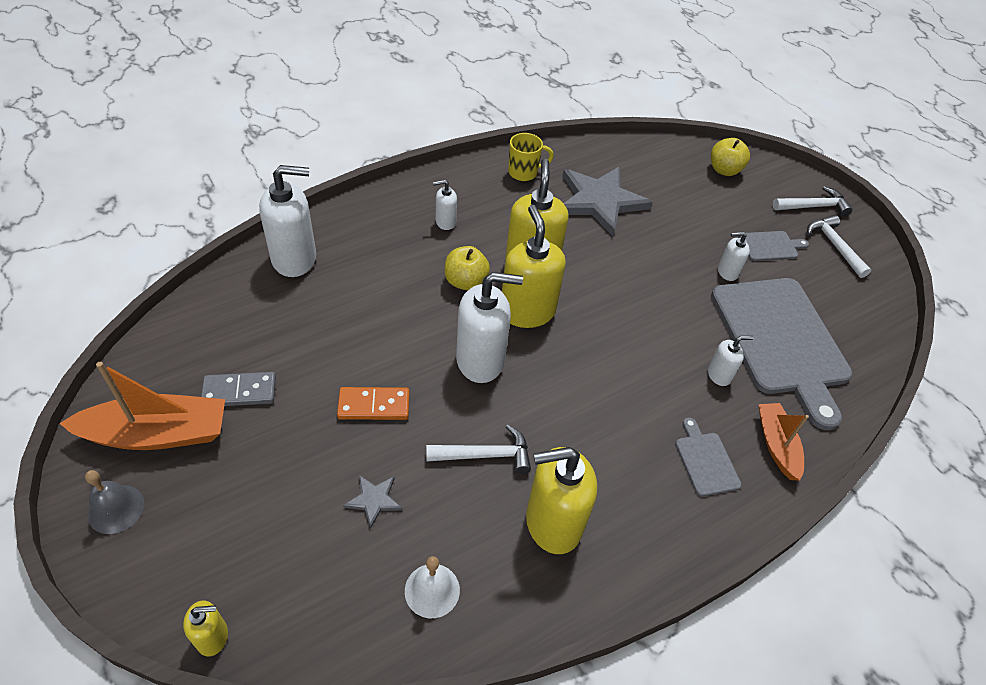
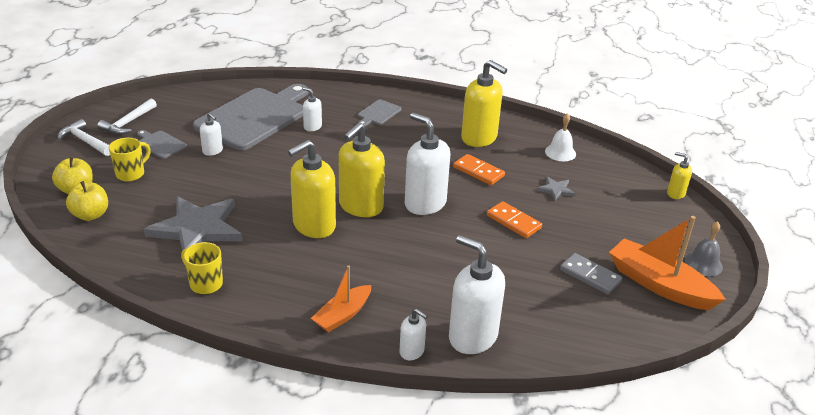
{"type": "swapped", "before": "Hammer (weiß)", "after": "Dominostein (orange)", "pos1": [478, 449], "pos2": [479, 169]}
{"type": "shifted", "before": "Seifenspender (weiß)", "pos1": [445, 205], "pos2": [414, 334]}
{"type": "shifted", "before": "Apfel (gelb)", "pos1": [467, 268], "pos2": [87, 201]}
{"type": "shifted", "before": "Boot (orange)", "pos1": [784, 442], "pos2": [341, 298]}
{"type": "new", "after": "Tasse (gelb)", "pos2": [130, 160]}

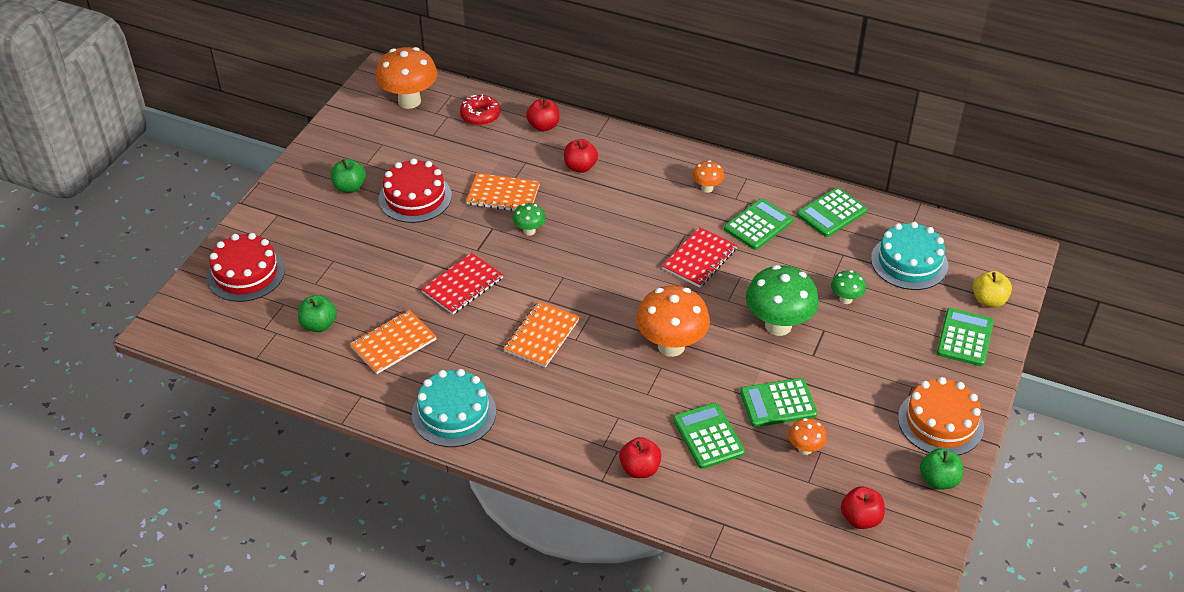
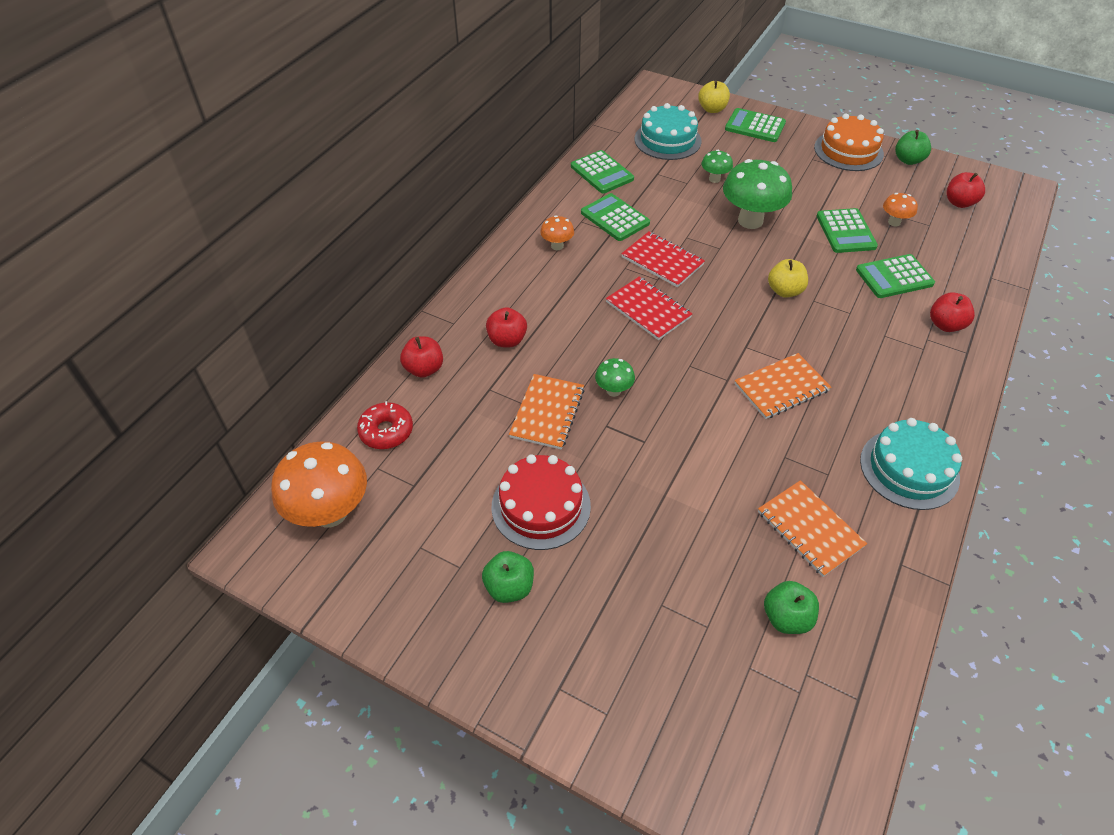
{"type": "gone", "before": "Kuchen (rot)", "pos1": [246, 267]}
{"type": "shifted", "before": "Notizbuch (rot)", "pos1": [462, 283], "pos2": [649, 308]}
{"type": "rotated", "before": "Notizbuch (orange)", "pos1": [541, 334], "pos2": [783, 386], "turn": -60}
{"type": "swapped", "before": "Pilz (orange)", "after": "Apfel (gelb)", "pos1": [673, 321], "pos2": [788, 278]}

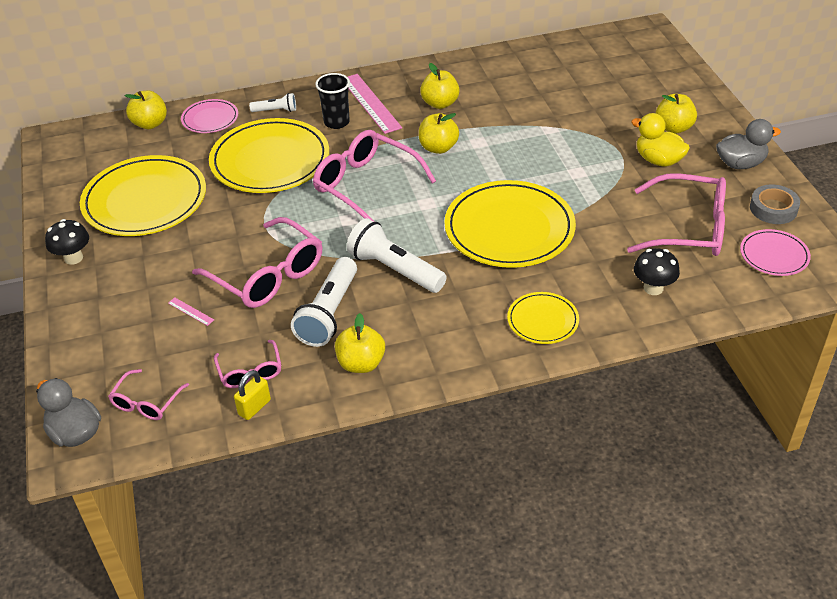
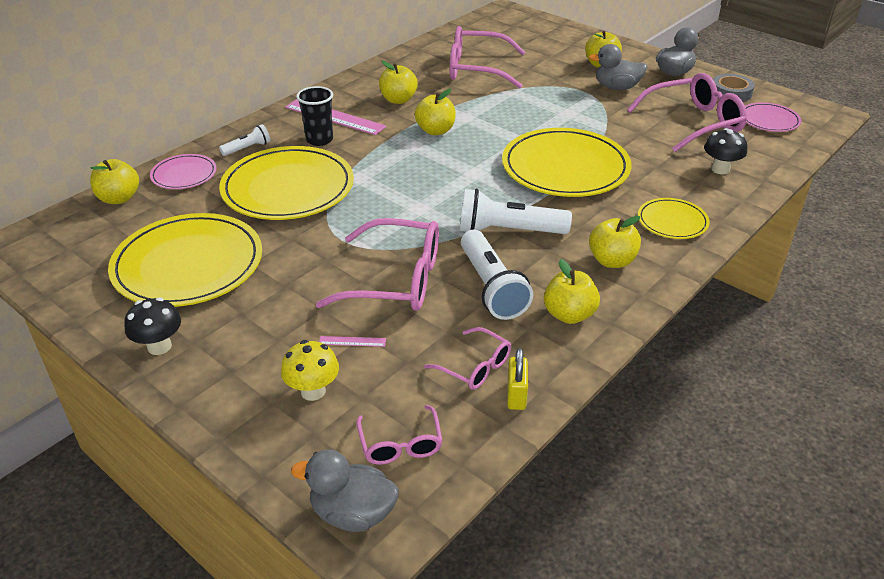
{"type": "shifted", "before": "Brille (rosa)", "pos1": [374, 176], "pos2": [487, 57]}
{"type": "repainted", "before": "Ente (gelb)", "after": "Ente (grau)", "pos1": [660, 140], "pos2": [618, 67]}
{"type": "new", "after": "Pilz (gelb)", "pos2": [310, 370]}
{"type": "new", "after": "Apfel (gelb)", "pos2": [615, 242]}

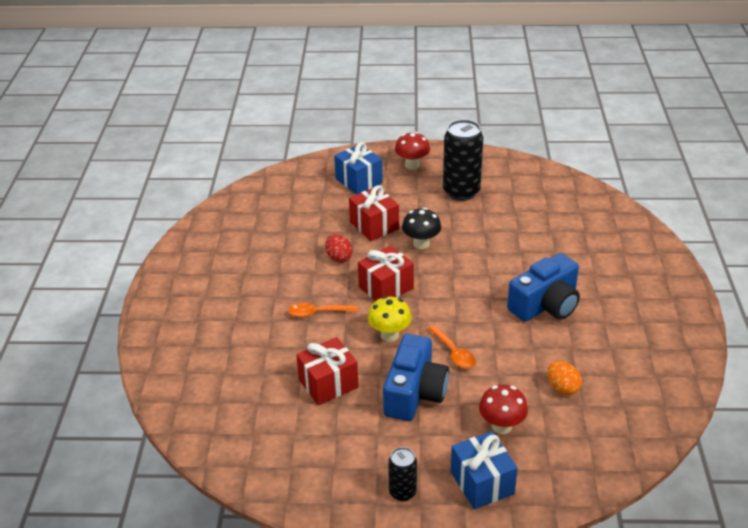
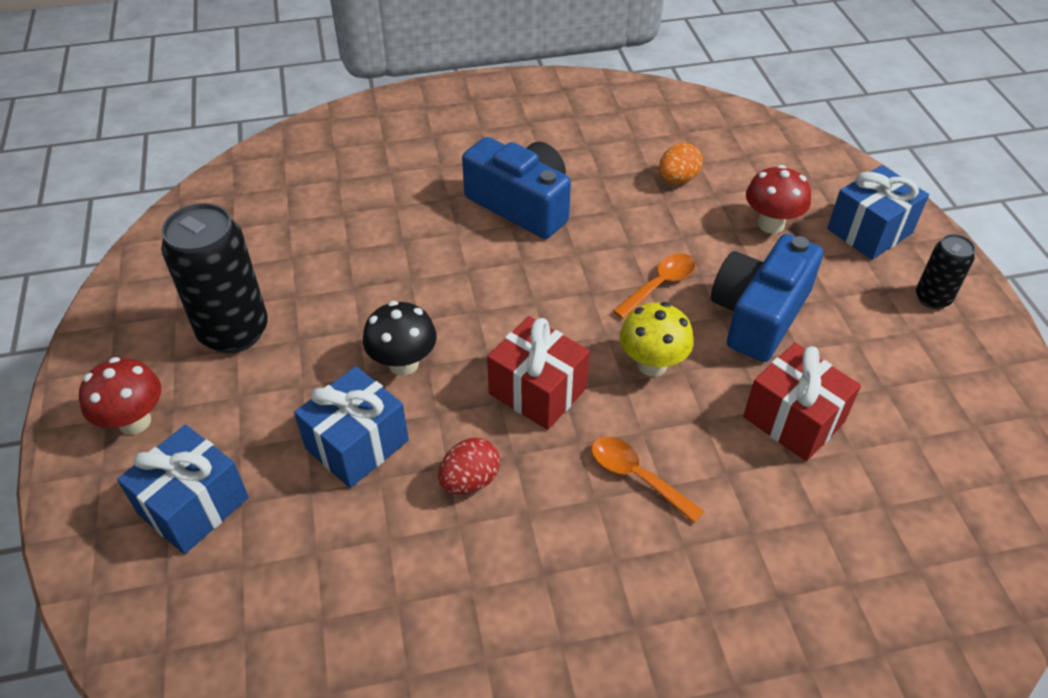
{"type": "rotated", "before": "Löffel (orange)", "pos1": [323, 310], "pos2": [647, 479], "turn": 150}
{"type": "repainted", "before": "Geschenk (rot)", "after": "Geschenk (blau)", "pos1": [374, 213], "pos2": [351, 427]}
{"type": "rotated", "before": "Kamera (blau)", "pos1": [416, 377], "pos2": [767, 298], "turn": -60}

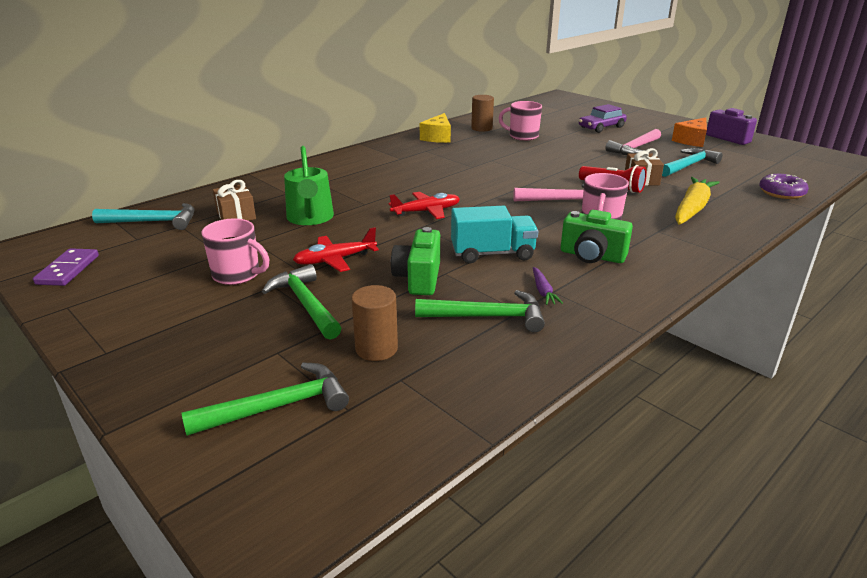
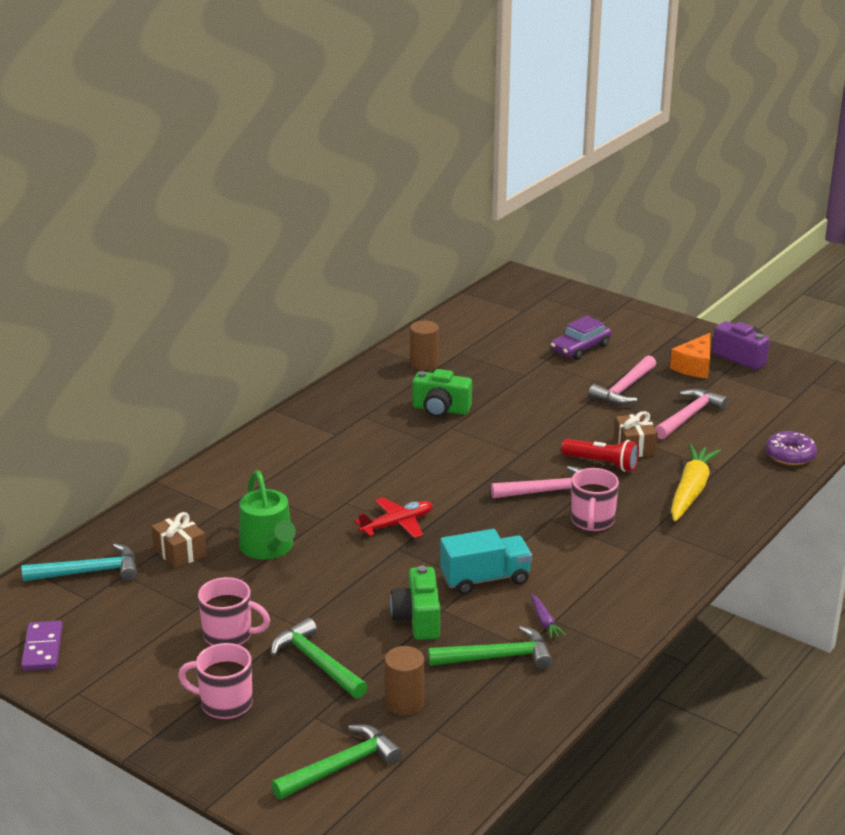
{"type": "gone", "before": "Flugzeug (rot)", "pos1": [336, 249]}
{"type": "gone", "before": "Käse (gelb)", "pos1": [435, 128]}
{"type": "shifted", "before": "Tasse (rosa)", "pos1": [520, 121], "pos2": [215, 681]}
{"type": "shifted", "before": "Kamera (grün)", "pos1": [597, 236], "pos2": [442, 393]}
{"type": "repainted", "before": "Hammer (türkis)", "after": "Hammer (rosa)", "pos1": [692, 162], "pos2": [691, 414]}

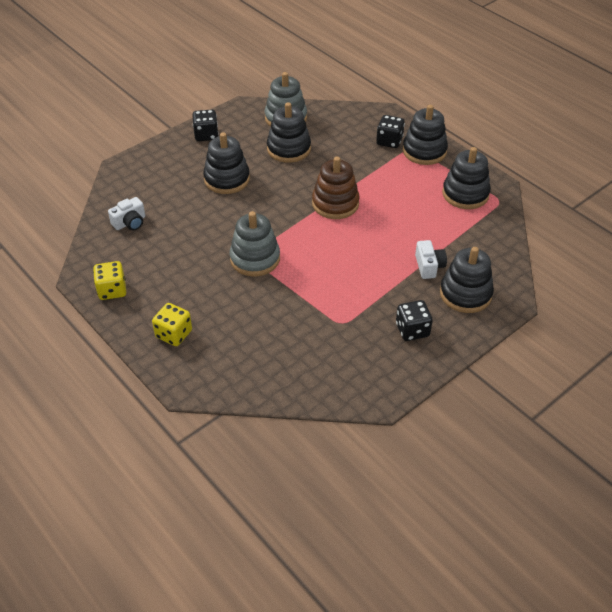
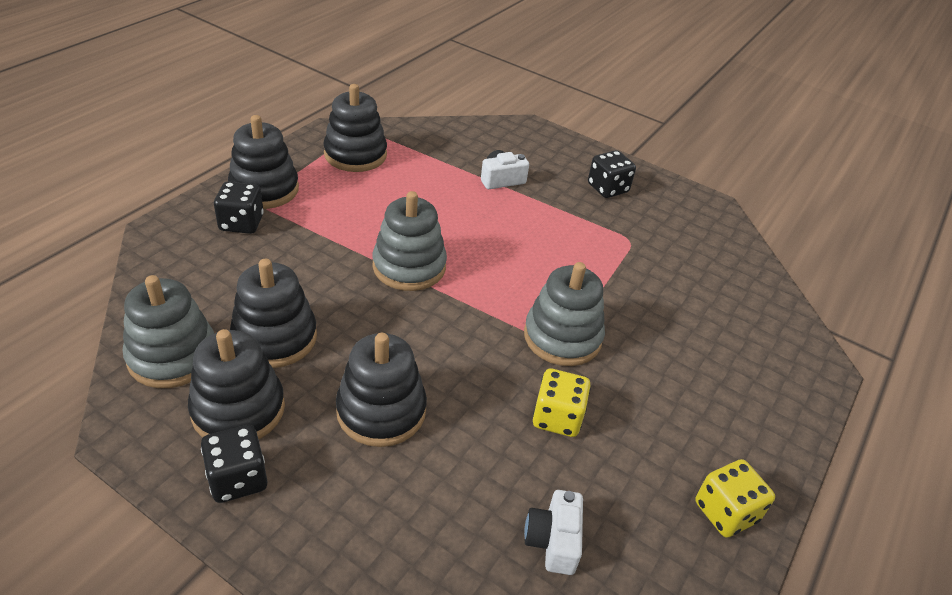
{"type": "rotated", "before": "Kamera (weiß)", "pos1": [126, 214], "pos2": [553, 532], "turn": -120}
{"type": "shifted", "before": "Spielwürfel (gelb)", "pos1": [172, 324], "pos2": [562, 402]}
{"type": "repainted", "before": "Stapelspielzeug (braun)", "after": "Stapelspielzeug (grau)", "pos1": [336, 188], "pos2": [409, 241]}
{"type": "shifted", "before": "Stapelspielzeug (schwarz)", "pos1": [467, 280], "pos2": [236, 384]}

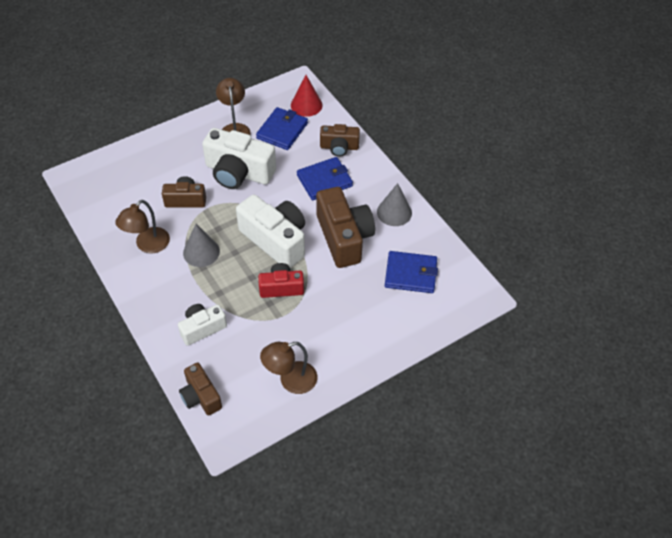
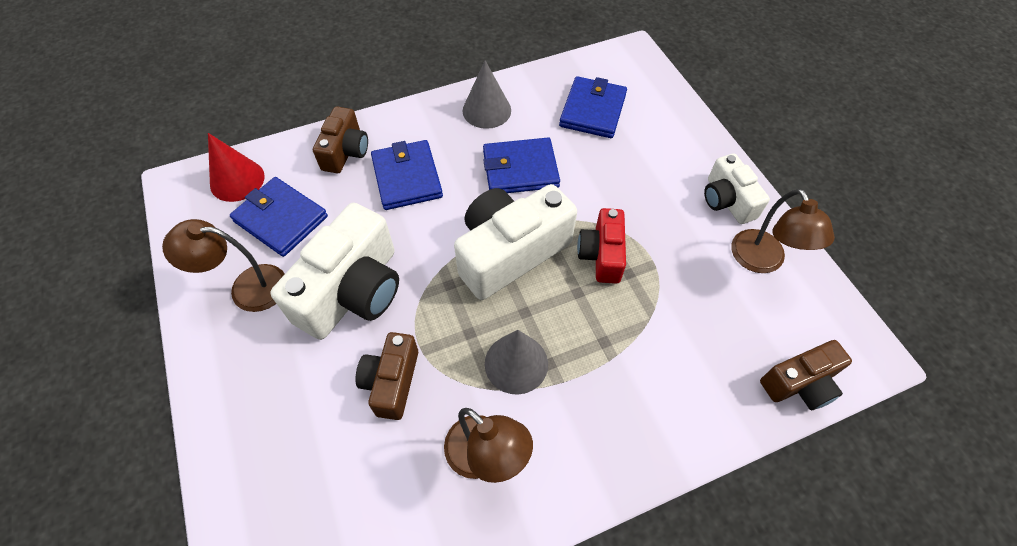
{"type": "shifted", "before": "Kamera (weiß)", "pos1": [202, 325], "pos2": [737, 188]}
{"type": "swapped", "before": "Kamera (braun)", "after": "Geldbörse (blau)", "pos1": [345, 227], "pos2": [521, 165]}

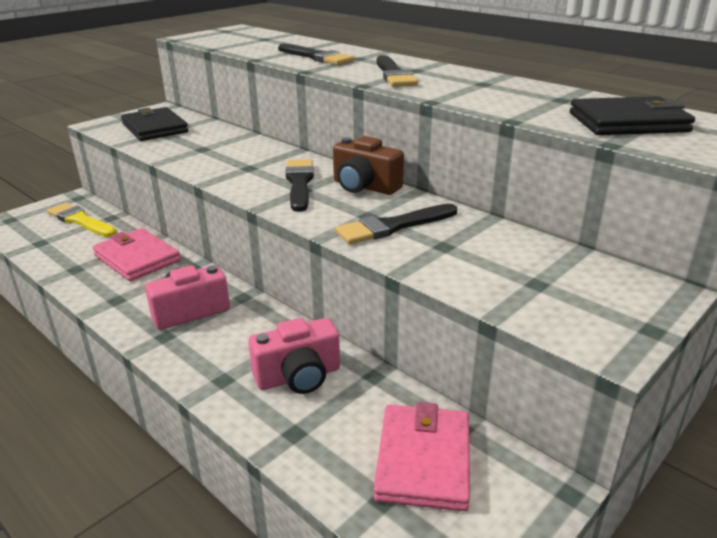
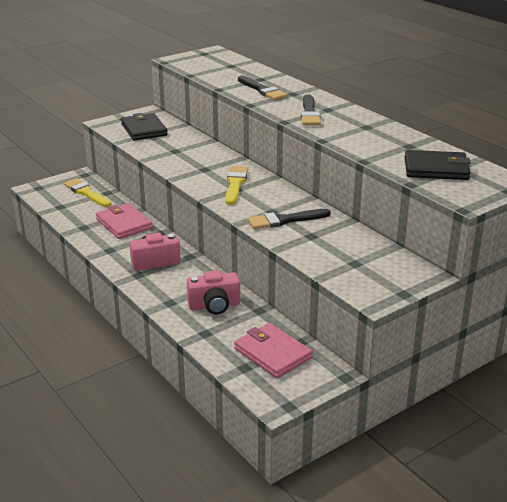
{"type": "repainted", "before": "Pinsel (schwarz)", "after": "Pinsel (gelb)", "pos1": [299, 185], "pos2": [236, 185]}
{"type": "gone", "before": "Kamera (braun)", "pos1": [368, 165]}
{"type": "rotated", "before": "Geldbörse (rosa)", "pos1": [422, 456], "pos2": [273, 350], "turn": -60}

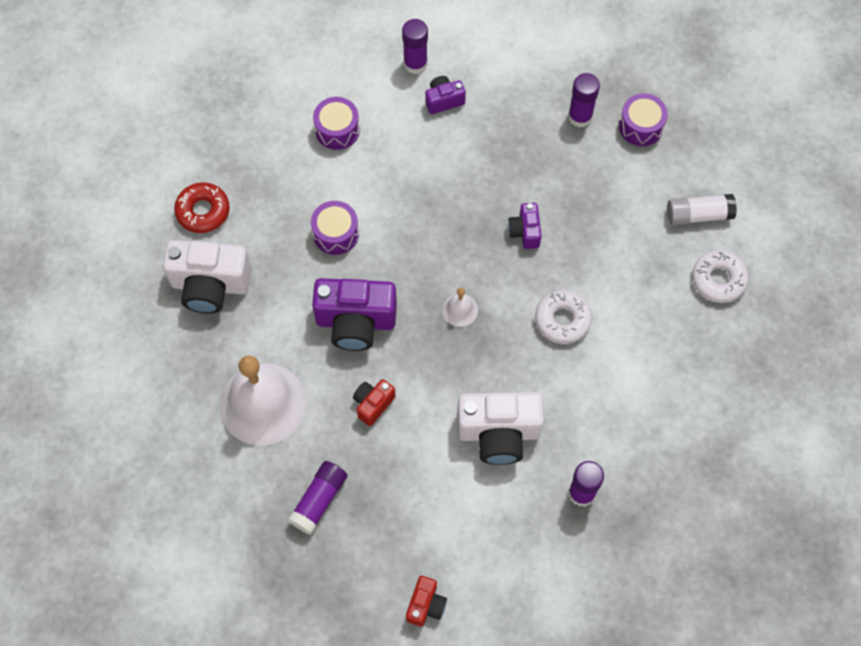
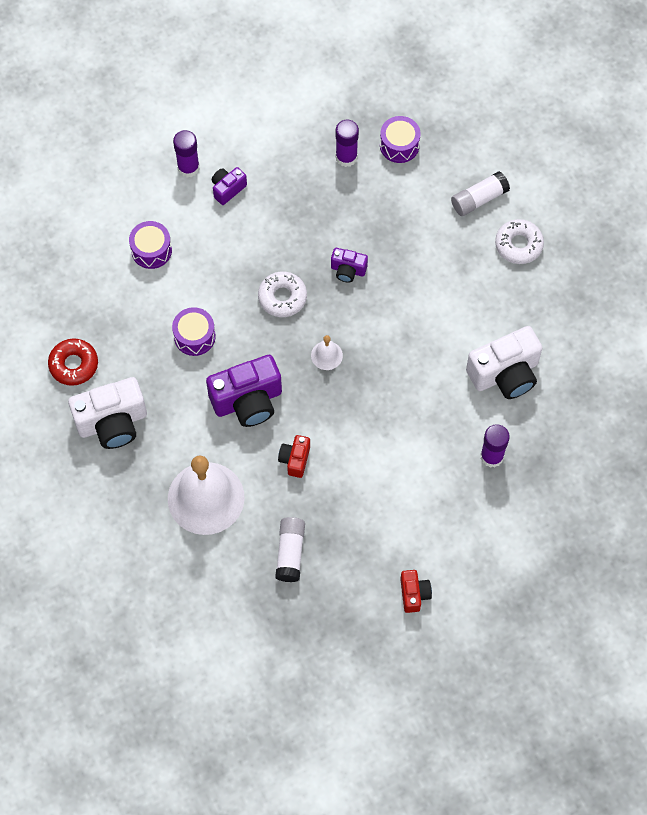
{"type": "repainted", "before": "Klebestift (lila)", "after": "Klebestift (weiß)", "pos1": [317, 497], "pos2": [290, 549]}
{"type": "shifted", "before": "Kamera (weiß)", "pos1": [500, 428], "pos2": [504, 362]}
{"type": "rotated", "before": "Kamera (lila)", "pos1": [525, 226], "pos2": [349, 265], "turn": -45}
{"type": "shifted", "before": "Donut (weiß)", "pos1": [563, 317], "pos2": [282, 294]}

